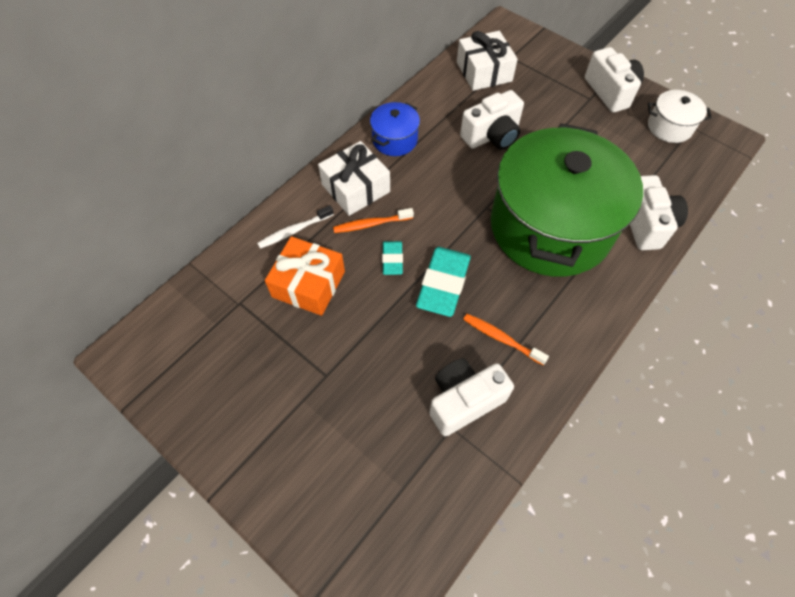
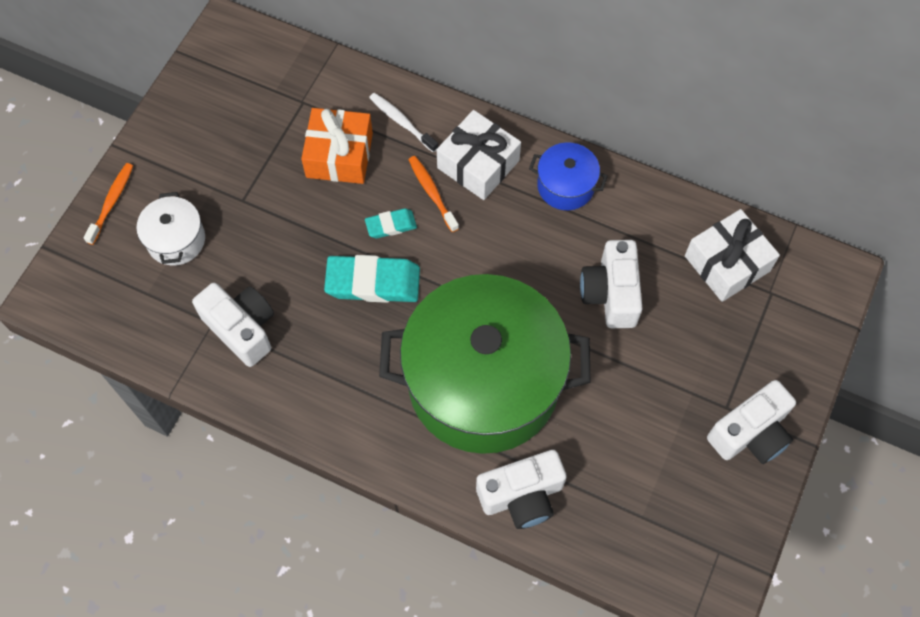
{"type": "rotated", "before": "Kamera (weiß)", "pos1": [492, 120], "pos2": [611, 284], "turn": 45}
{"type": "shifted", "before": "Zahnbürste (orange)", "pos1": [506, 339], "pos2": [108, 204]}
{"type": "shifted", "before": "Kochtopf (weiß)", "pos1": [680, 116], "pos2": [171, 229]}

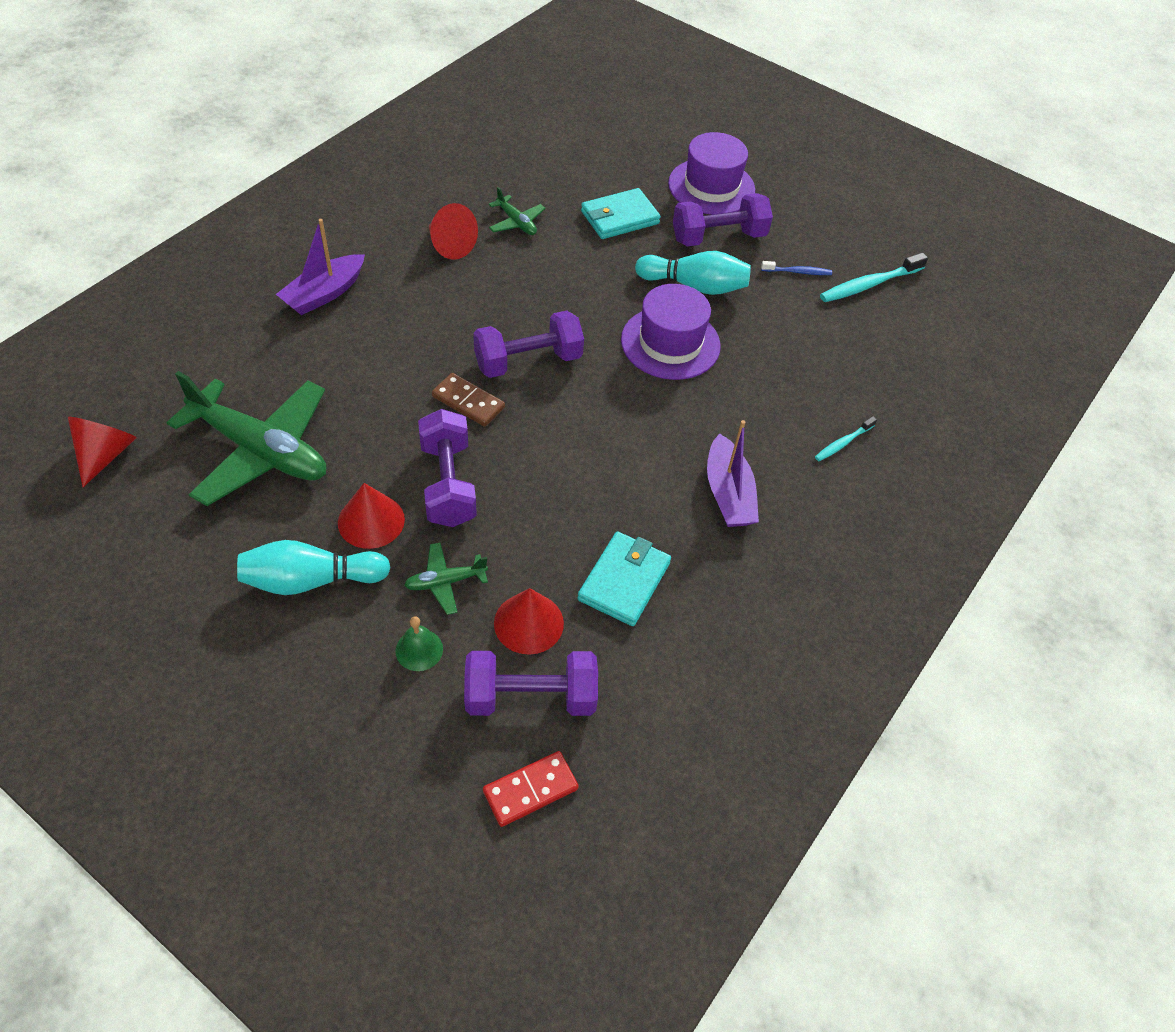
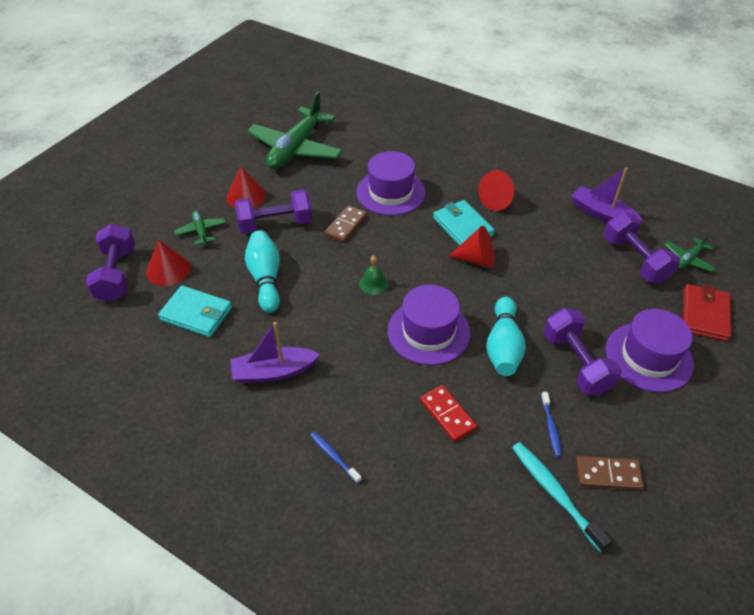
{"type": "shifted", "before": "Kegel (rot)", "pos1": [102, 452], "pos2": [471, 247]}
{"type": "shifted", "before": "Bowlingkegel (türkis)", "pos1": [314, 567], "pos2": [262, 271]}
{"type": "shifted", "before": "Boot (lila)", "pos1": [320, 267], "pos2": [607, 195]}
{"type": "shifted", "before": "Glocke (grün)", "pos1": [419, 643], "pos2": [373, 275]}
{"type": "shifted", "before": "Hantel (lila)", "pos1": [528, 344], "pos2": [642, 247]}
{"type": "shifted", "before": "Dominostein (rot)", "pos1": [531, 789], "pos2": [448, 413]}
{"type": "shifted", "before": "Flugzeug (grün)", "pos1": [517, 211], "pos2": [690, 252]}
{"type": "shifted", "before": "Geldbörse (türkis)", "pos1": [621, 213], "pos2": [464, 223]}
{"type": "repainted", "before": "Zahnbürste (türkis)", "after": "Zahnbürste (blau)", "pos1": [846, 438], "pos2": [336, 458]}
{"type": "new", "after": "Hut (lila)", "pos2": [391, 183]}
{"type": "new", "after": "Dominostein (braun)", "pos2": [610, 473]}
{"type": "new", "after": "Geldbörse (rot)", "pos2": [707, 312]}

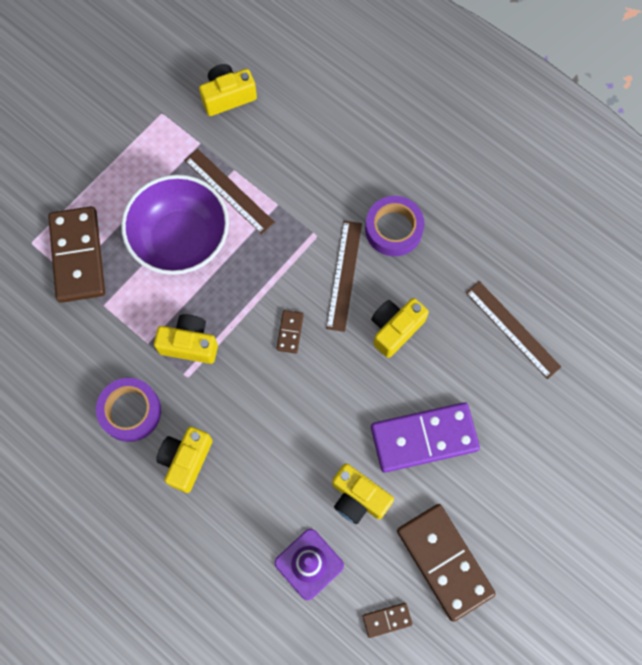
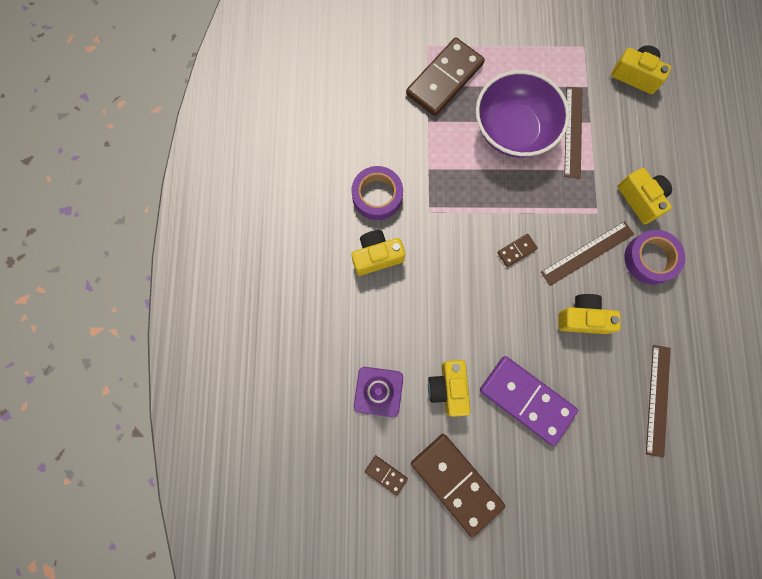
{"type": "shifted", "before": "Kamera (gelb)", "pos1": [186, 339], "pos2": [645, 196]}
{"type": "rotated", "before": "Dominostein (braun)", "pos1": [446, 563], "pos2": [458, 485], "turn": -60}

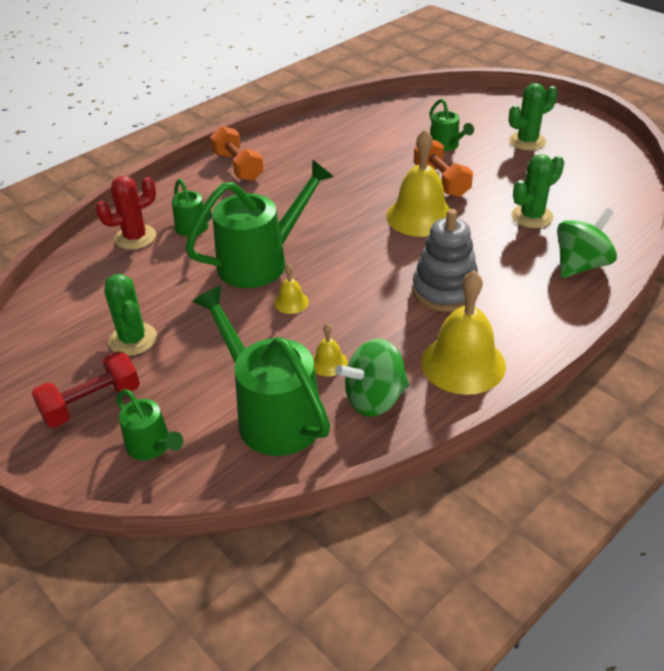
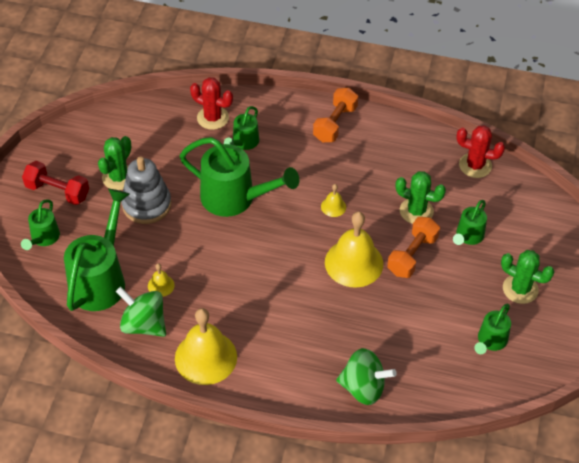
{"type": "shifted", "before": "Glocke (gelb)", "pos1": [291, 289], "pos2": [333, 200]}
{"type": "shifted", "before": "Stapelspielzeug (grau)", "pos1": [445, 260], "pos2": [146, 190]}
{"type": "shifted", "before": "Kaktus (grün)", "pos1": [537, 191], "pos2": [420, 197]}
{"type": "new", "after": "Kaktus (rot)", "pos2": [480, 151]}
{"type": "new", "after": "Gießkanne (grün)", "pos2": [492, 329]}

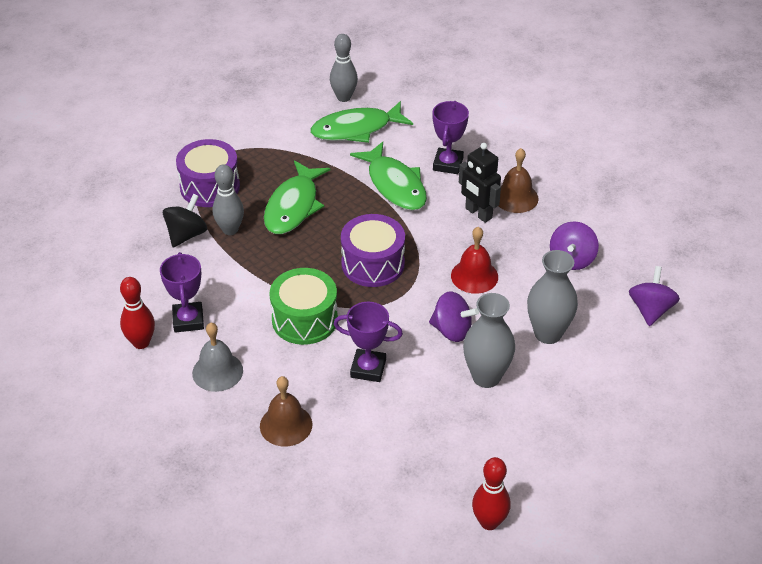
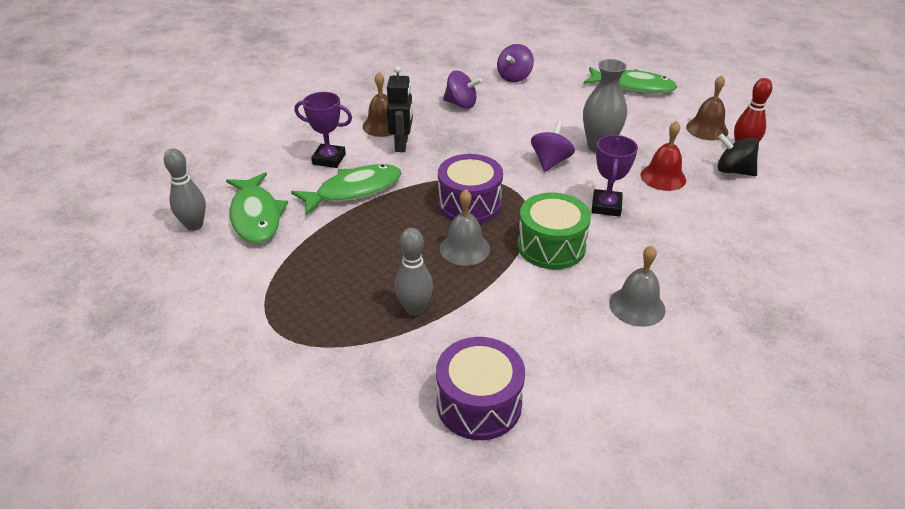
{"type": "gone", "before": "Bowlingkegel (rot)", "pos1": [137, 313]}
{"type": "gone", "before": "Pokal (lila)", "pos1": [182, 292]}
{"type": "shifted", "before": "Kreisel (schwarz)", "pos1": [185, 221], "pos2": [738, 154]}
{"type": "shifted", "before": "Trommel (lila)", "pos1": [208, 173], "pos2": [480, 388]}
{"type": "shifted", "before": "Glocke (braun)", "pos1": [286, 411], "pos2": [707, 107]}
{"type": "shifted", "before": "Fisch (grün)", "pos1": [297, 197], "pos2": [630, 80]}
{"type": "shifted", "before": "Glocke (rot)", "pos1": [474, 260], "pos2": [663, 156]}
{"type": "rotated", "before": "Roboter (schwarz)", "pos1": [480, 183], "pos2": [399, 109], "turn": -45}
{"type": "gone", "before": "Vase (grau)", "pos1": [552, 297]}
{"type": "rotated", "before": "Kreisel (lila)", "pos1": [654, 296], "pos2": [515, 63], "turn": -75}
{"type": "new", "after": "Glocke (grau)", "pos2": [465, 227]}

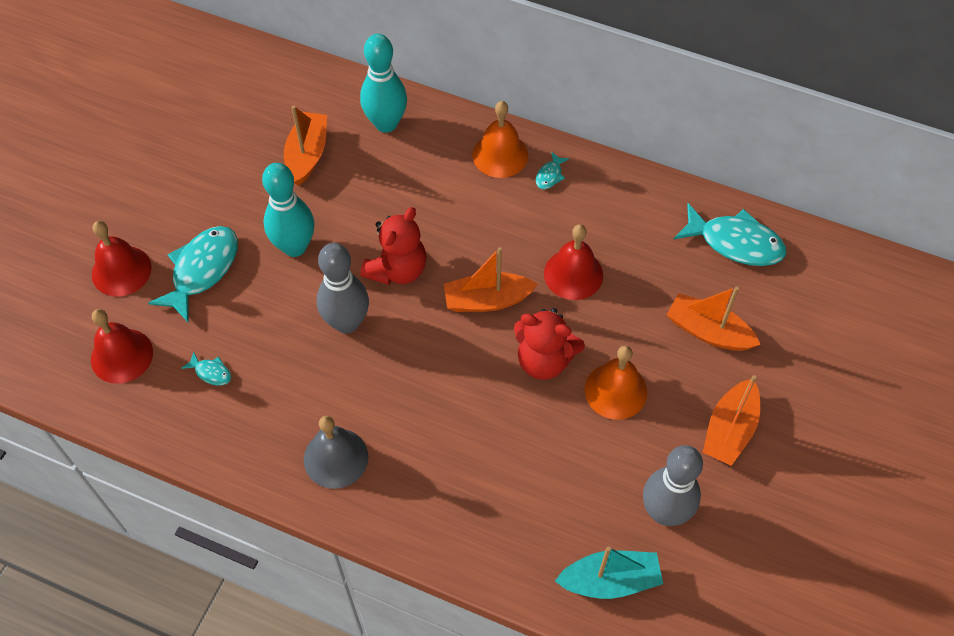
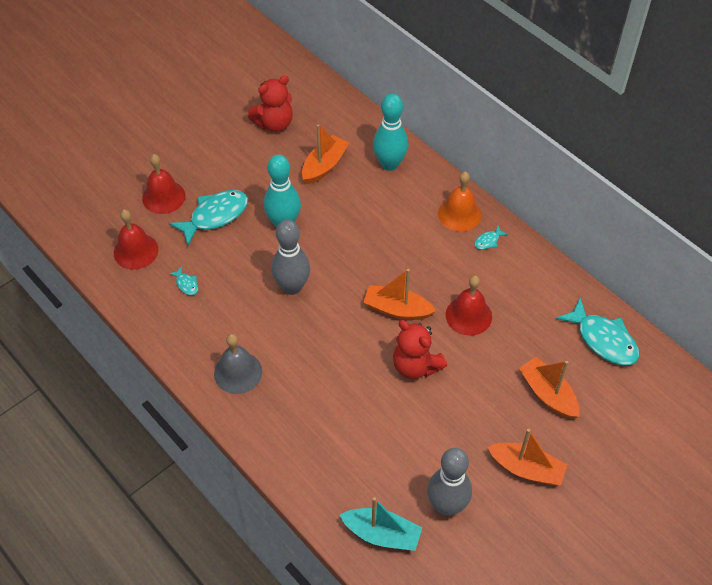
{"type": "shifted", "before": "Teddybär (rot)", "pos1": [393, 246], "pos2": [270, 104]}
{"type": "gone", "before": "Glocke (orange)", "pos1": [616, 382]}
{"type": "rotated", "before": "Boot (orange)", "pos1": [731, 420], "pos2": [527, 457], "turn": -120}

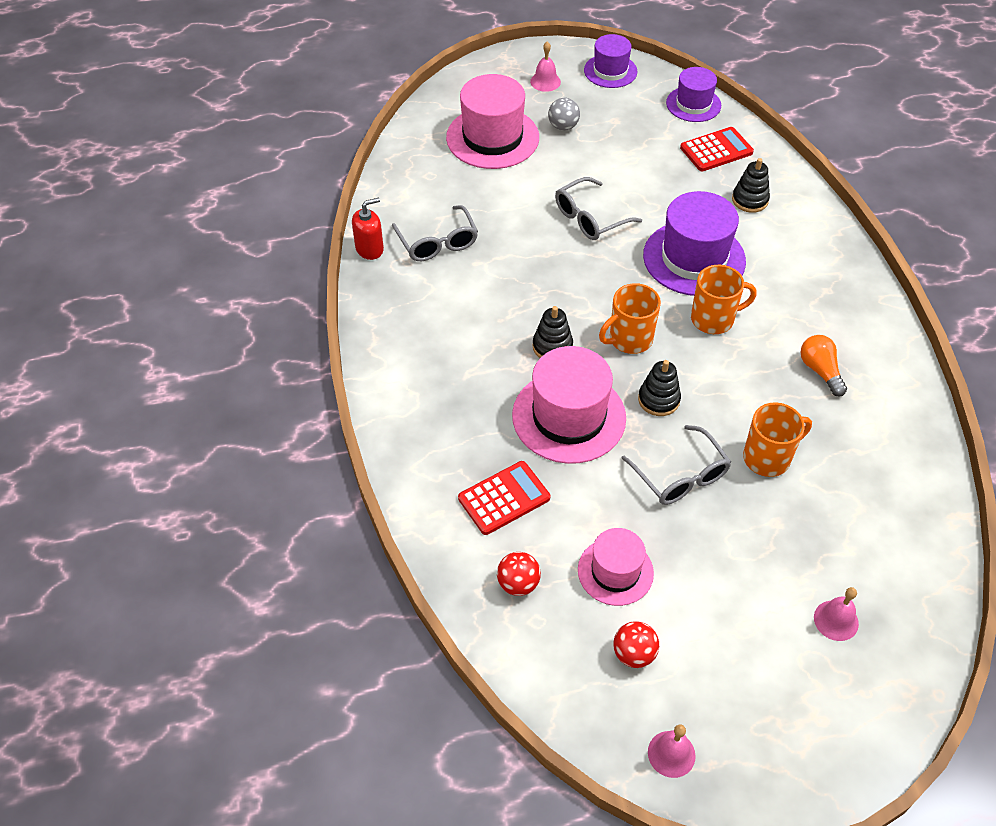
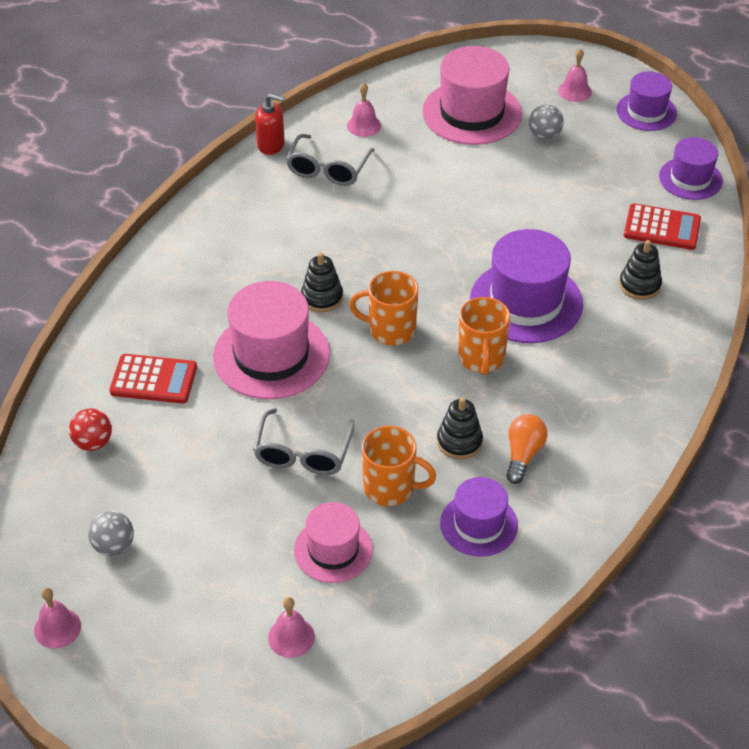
{"type": "gone", "before": "Brille (grau)", "pos1": [598, 208]}
{"type": "shifted", "before": "Hut (rosa)", "pos1": [616, 567], "pos2": [333, 542]}
{"type": "repainted", "before": "Ball (rot)", "after": "Ball (grau)", "pos1": [636, 644], "pos2": [111, 533]}
{"type": "shifted", "before": "Stapelspielzeug (schwarz)", "pos1": [659, 388], "pos2": [460, 428]}
{"type": "rotated", "before": "Tasse (orange)", "pos1": [724, 299], "pos2": [484, 336], "turn": 60}
{"type": "new", "after": "Glocke (rosa)", "pos2": [364, 110]}
{"type": "new", "after": "Hut (lila)", "pos2": [479, 517]}

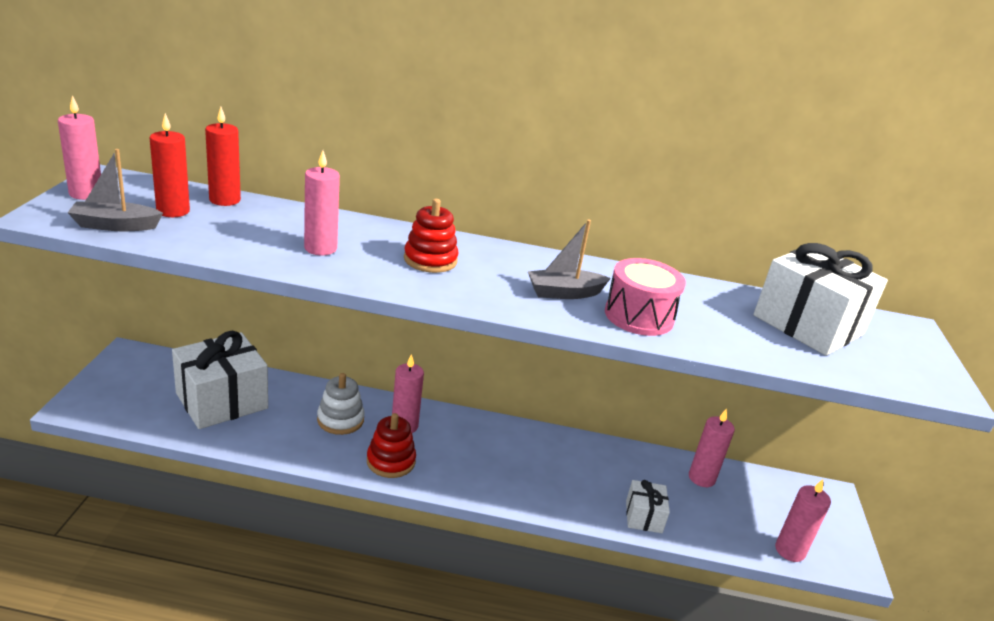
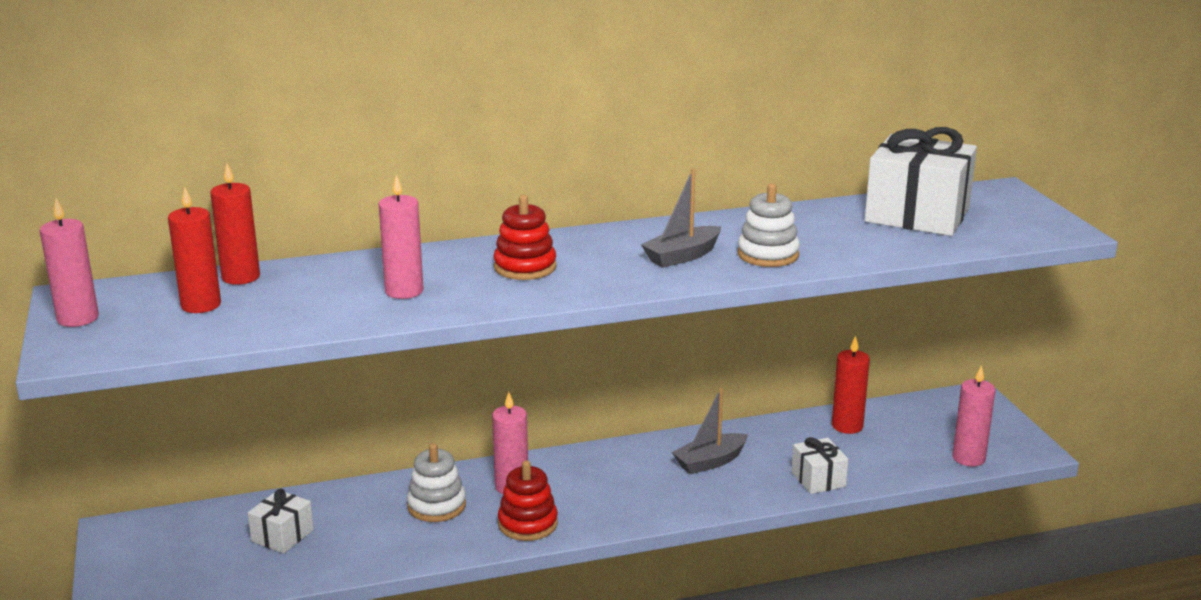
{"type": "shifted", "before": "Boot (grau)", "pos1": [115, 190], "pos2": [710, 431]}
{"type": "scaled", "before": "Geschenk (weiß)", "pos1": [220, 380], "pos2": [281, 521], "scale": 0.5}
{"type": "swapped", "before": "Trommel (rosa)", "after": "Stapelspielzeug (weiß)", "pos1": [645, 297], "pos2": [769, 225]}
{"type": "repainted", "before": "Kerze (rosa)", "after": "Kerze (rot)", "pos1": [712, 448], "pos2": [851, 385]}

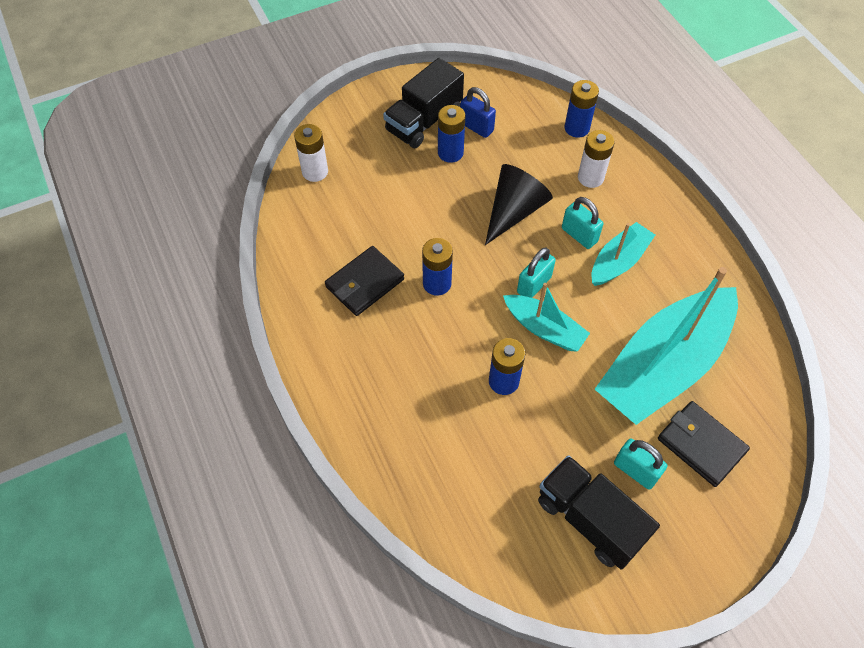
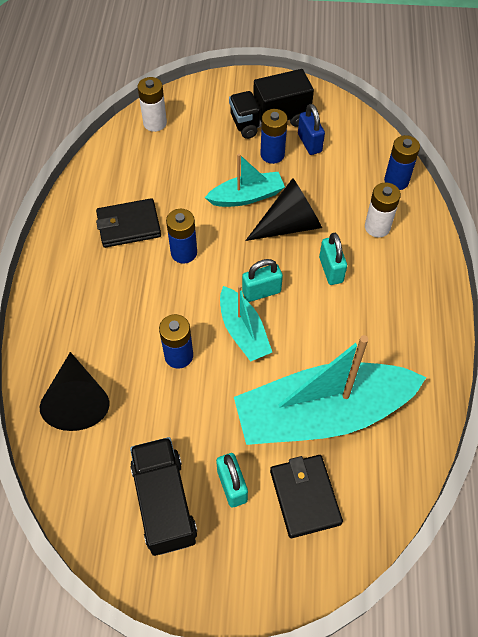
{"type": "shifted", "before": "Boot (türkis)", "pos1": [623, 254], "pos2": [245, 180]}
{"type": "new", "after": "Kegel (schwarz)", "pos2": [74, 391]}

